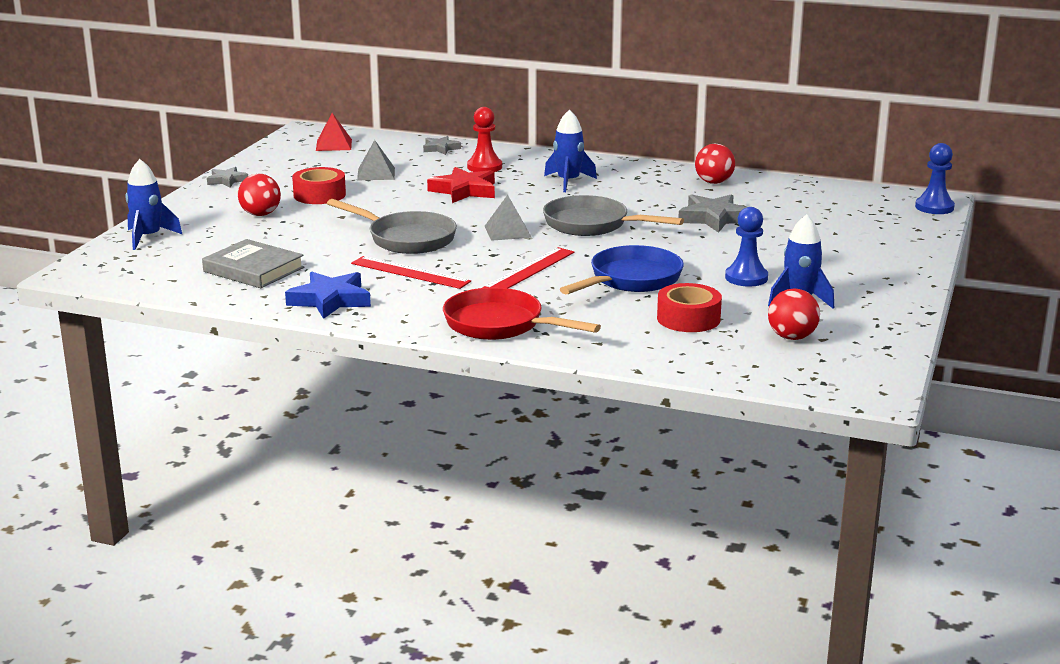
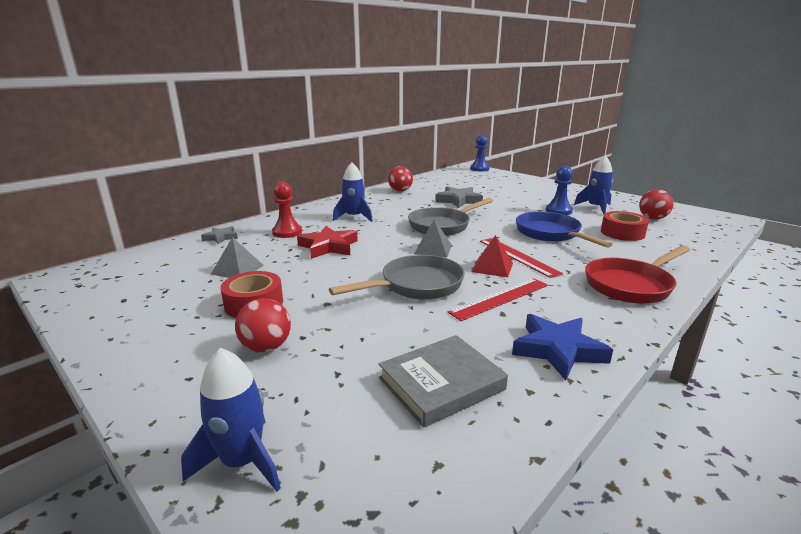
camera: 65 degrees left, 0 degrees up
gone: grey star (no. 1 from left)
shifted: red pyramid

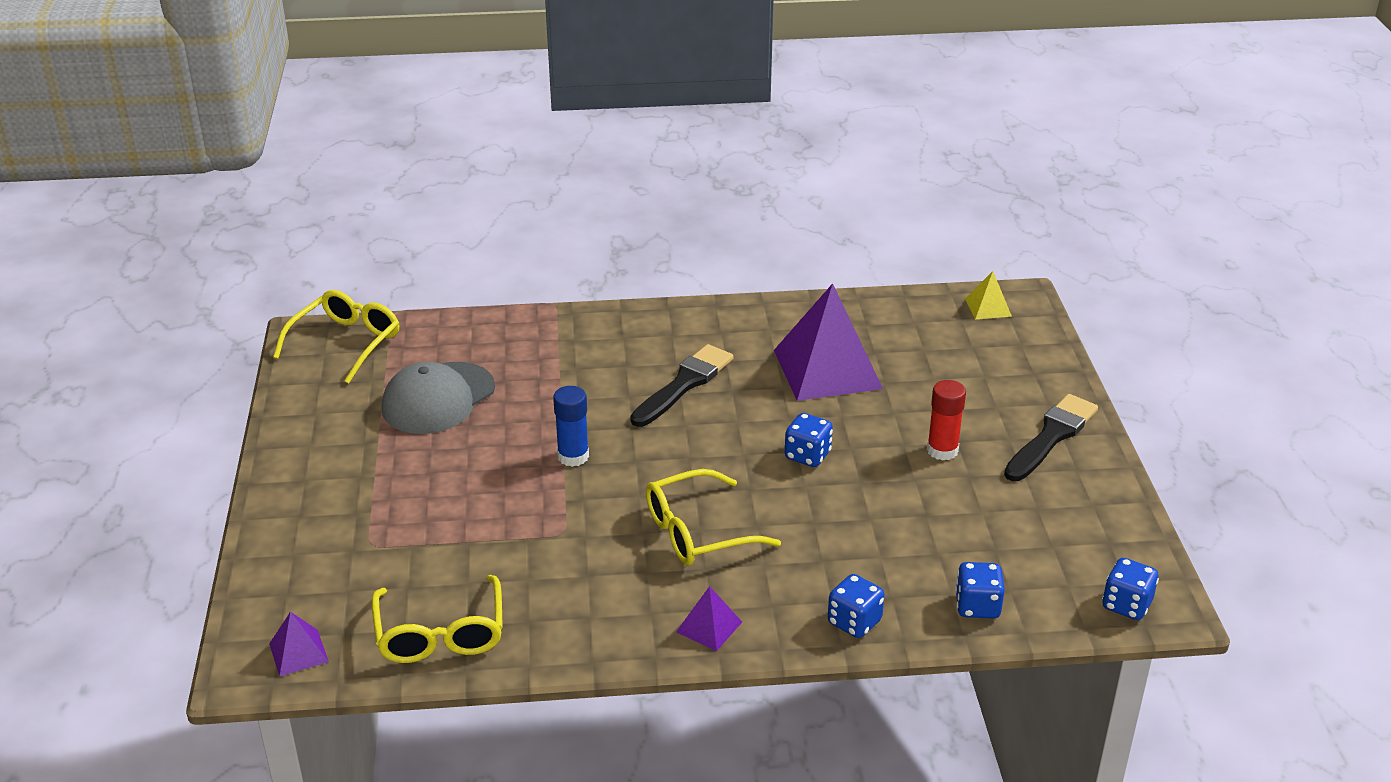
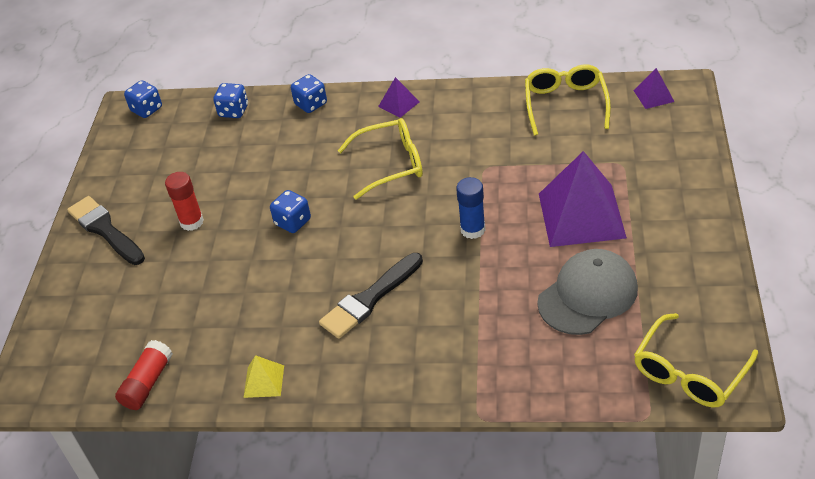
camera: 165 degrees left, 10 degrees up
new: red glue stick (no. 1 from left)
shifted: yellow pyramid; purple pyramid (no. 3 from left in the first image) to purple pyramid (no. 2 from left)
rotated: black brush (no. 2 from left in the first image) 90 degrees clockwise

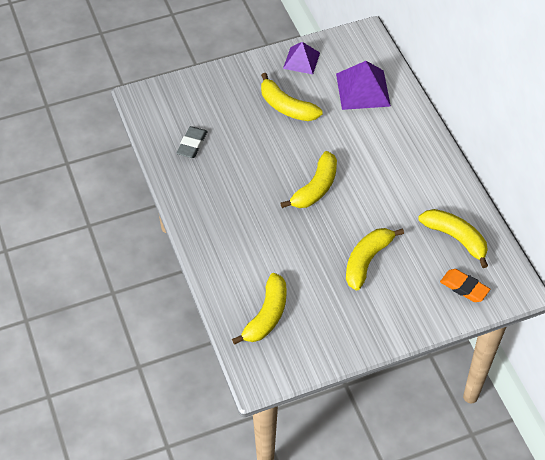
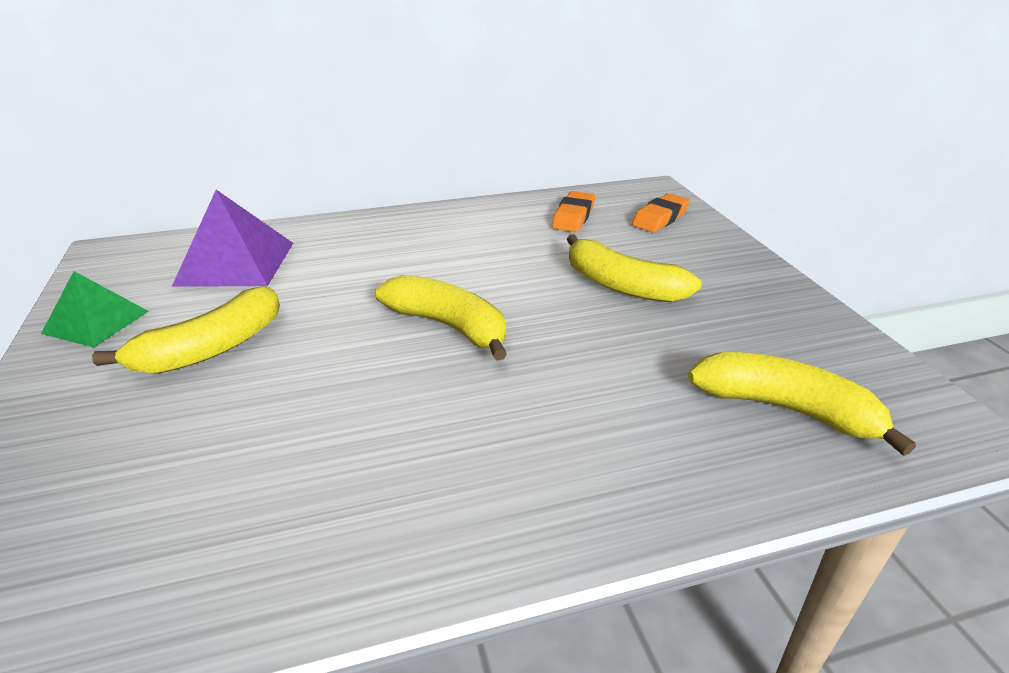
camera: 85 degrees left, 20 degrees down
gone: grey eraser
swapped: yellow banana (no. 5 from left) to orange eraser (no. 1 from left)
repainted: purple pyramid (no. 1 from left) to green pyramid

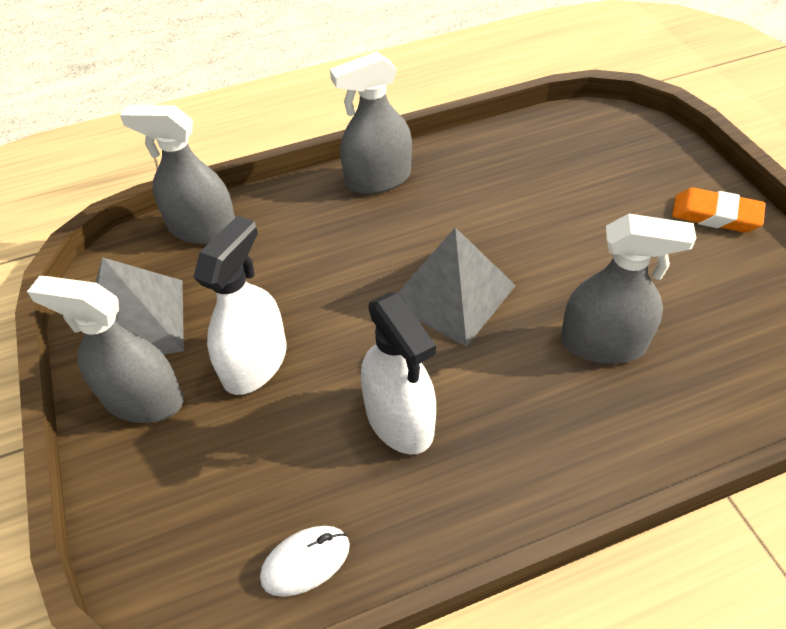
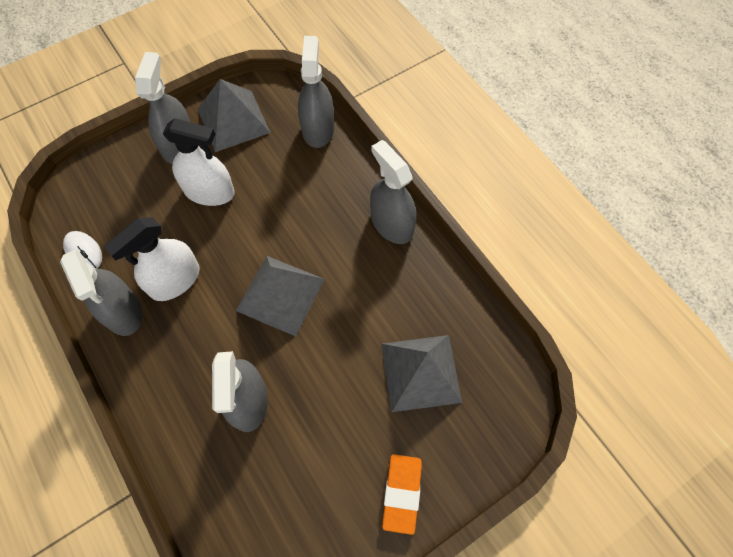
camera: 75 degrees right, 15 degrees up
new: grey spray bottle (no. 1 from left); grey pyramid (no. 3 from left)

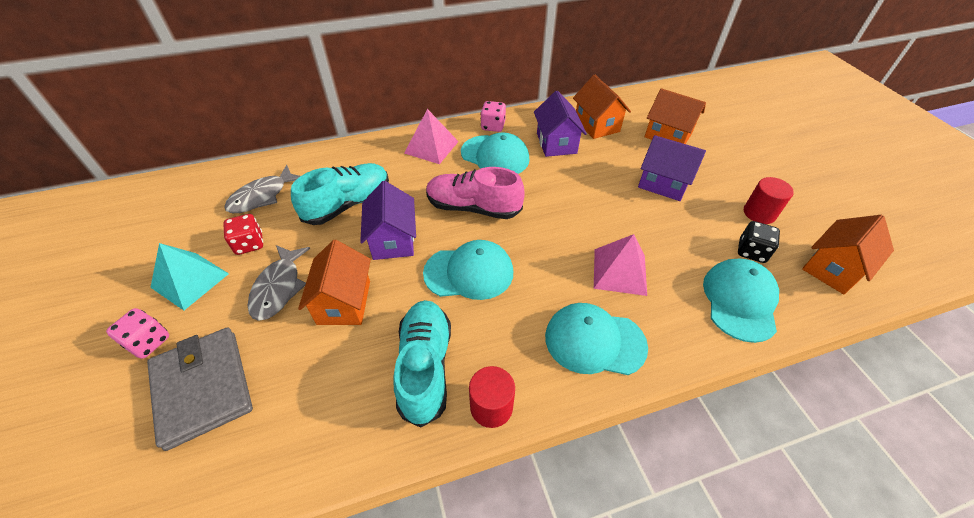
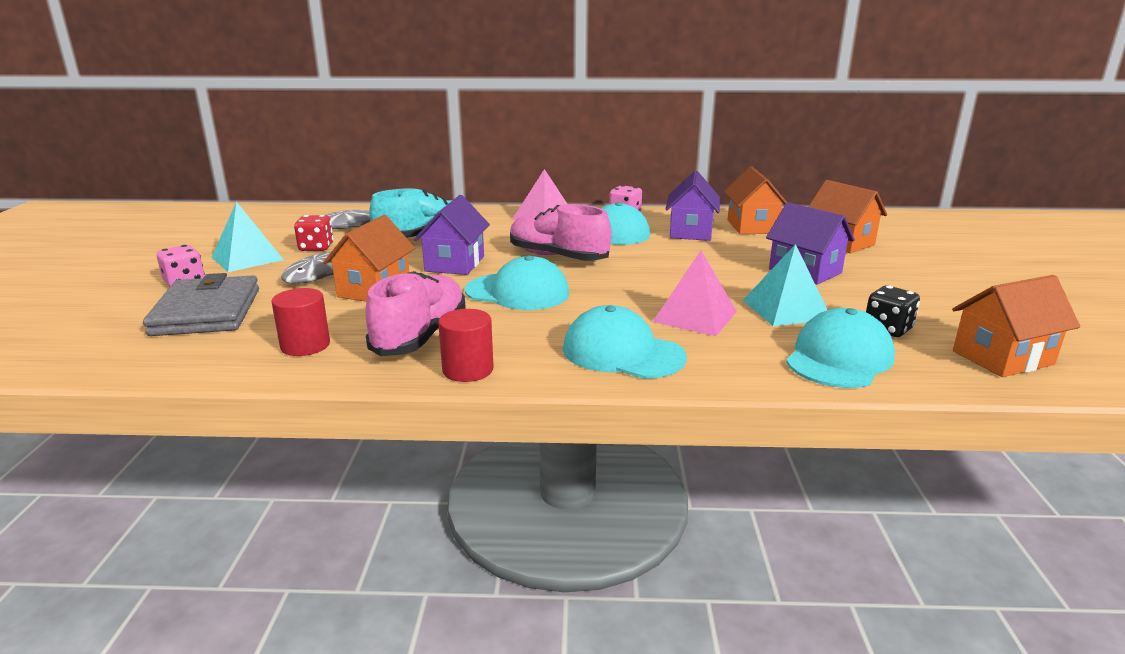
camera: 20 degrees right, 25 degrees down
new: turquoise pyramid (no. 2 from left)
shifted: red cylinder (no. 2 from left in the first image) to red cylinder (no. 1 from left)
repainted: turquoise shoe (no. 2 from left) to pink shoe (no. 1 from left)

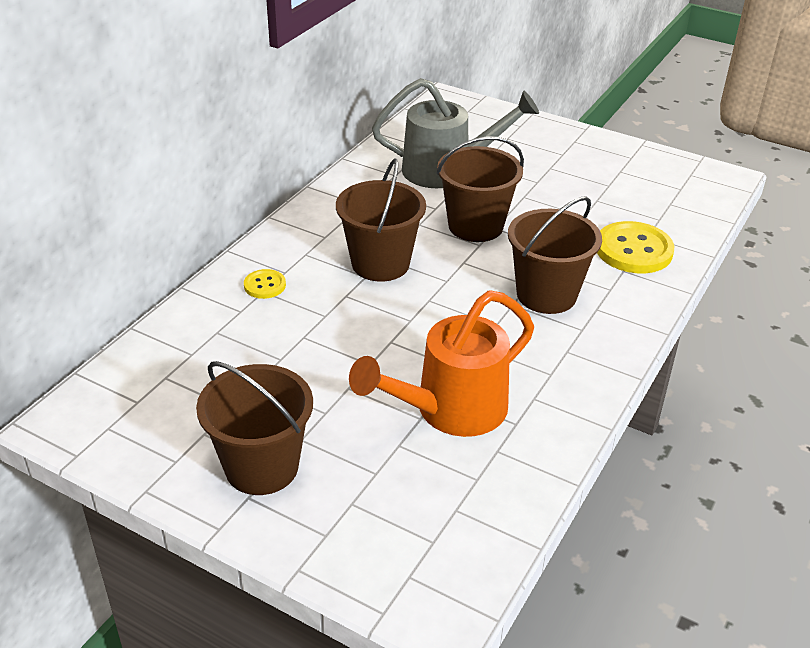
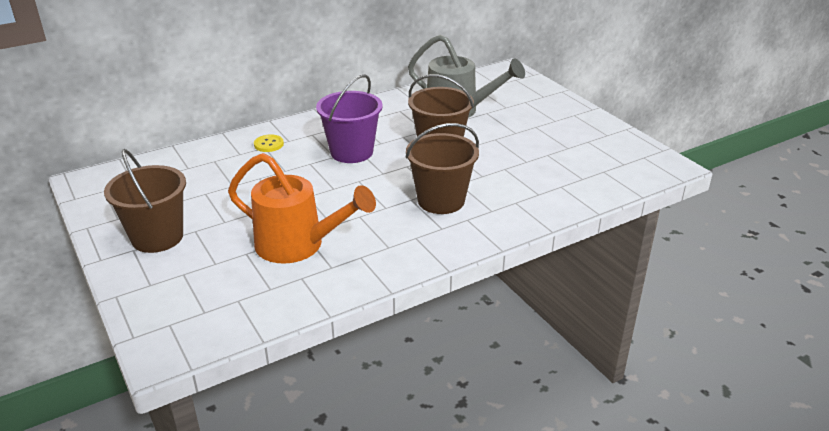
camera: 30 degrees right, 5 degrees down
gone: yellow button (no. 2 from left)
repainted: brown bucket (no. 2 from left) to purple bucket
rotated: orange watering can 150 degrees counterclockwise

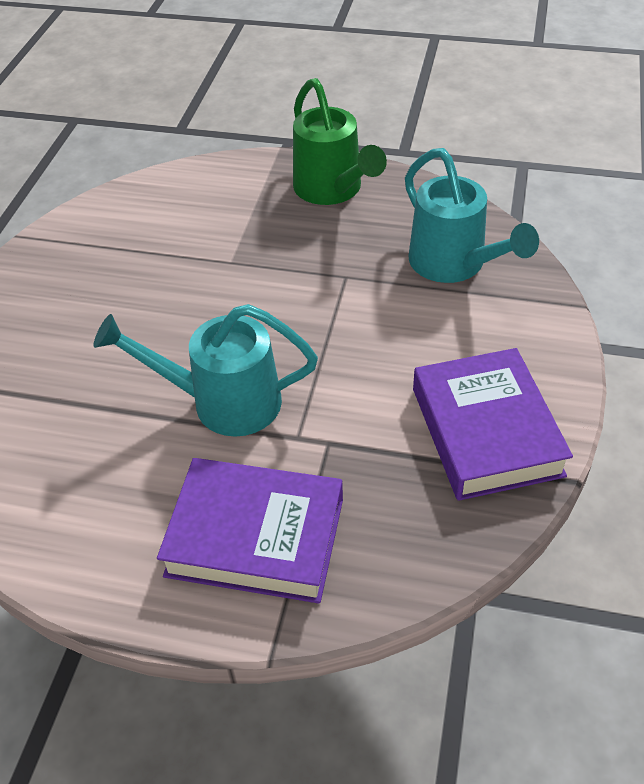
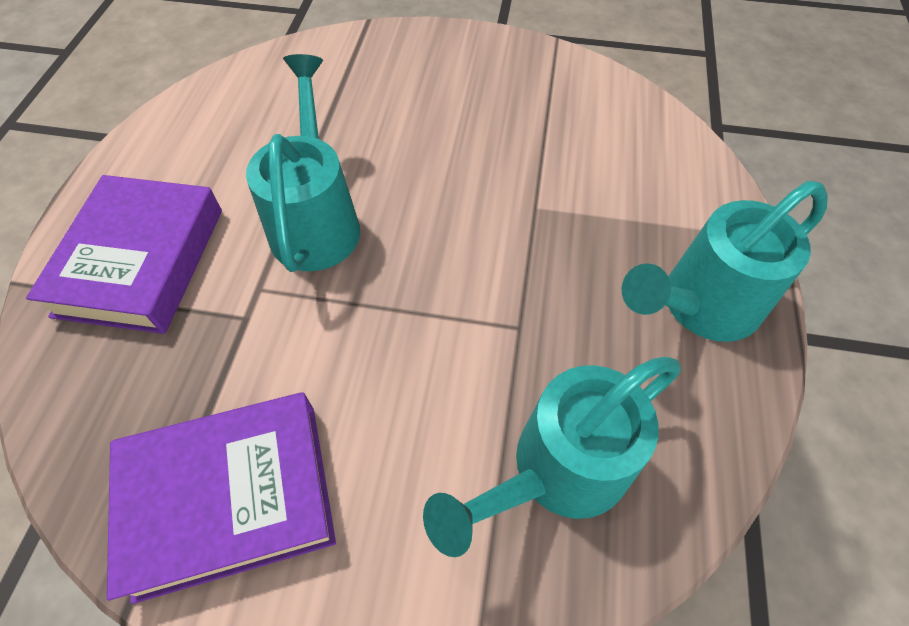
camera: 85 degrees right, 10 degrees up
repainted: green watering can to turquoise watering can (no. 3 from left)

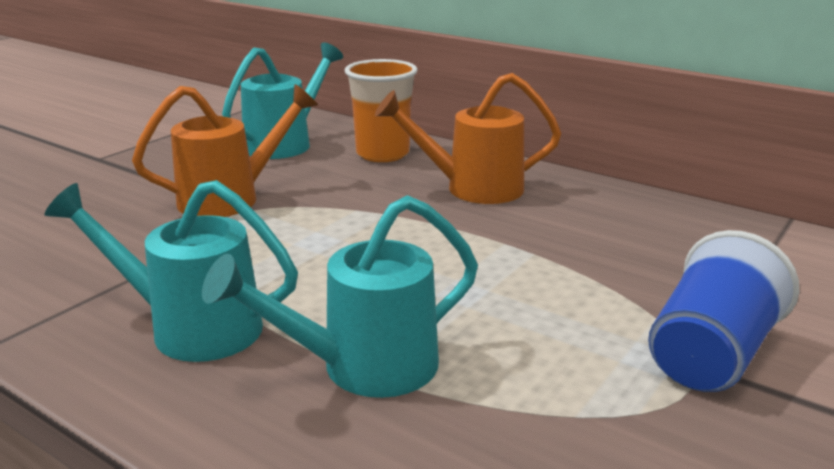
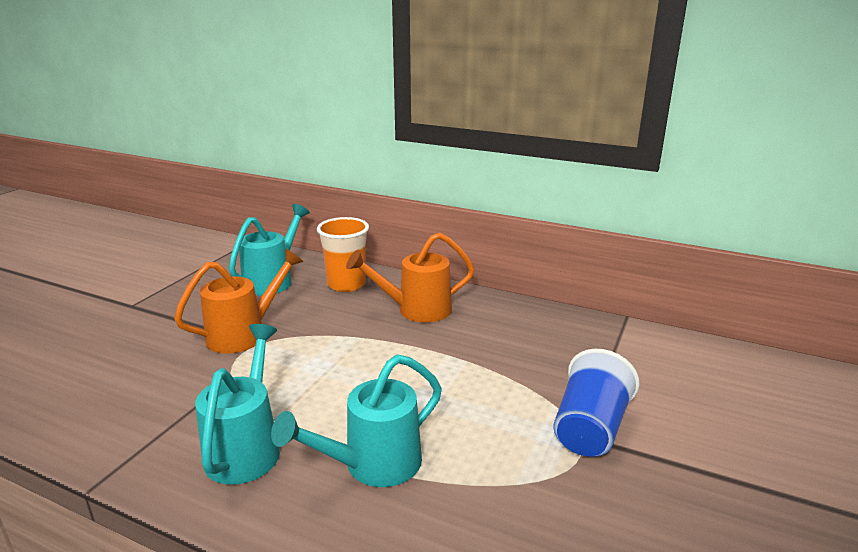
camera: 10 degrees left, 0 degrees up
rotated: turquoise watering can (no. 1 from left) 90 degrees clockwise

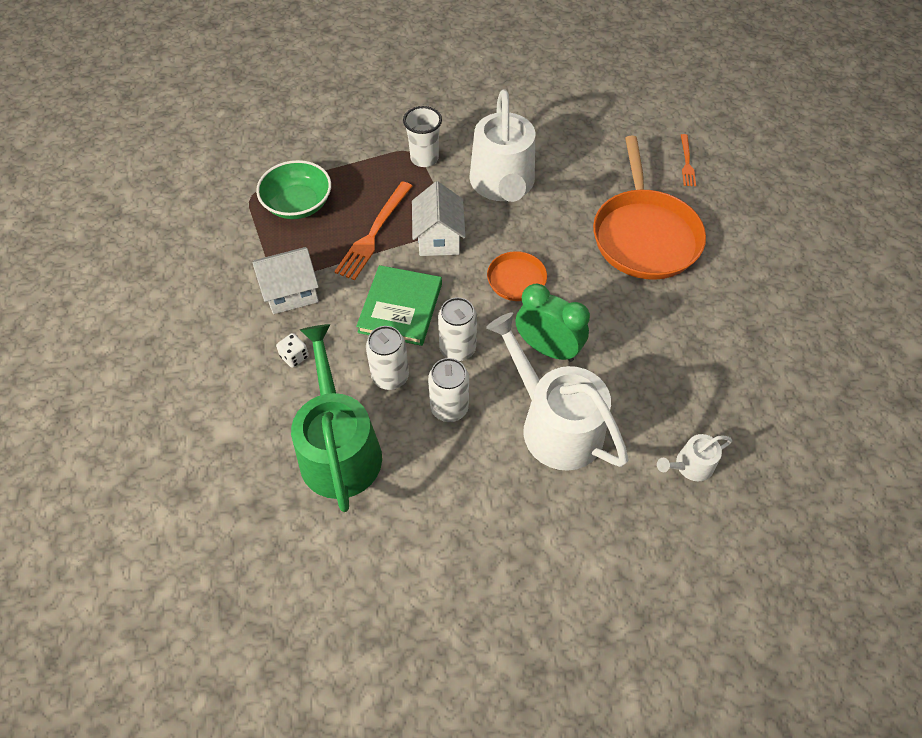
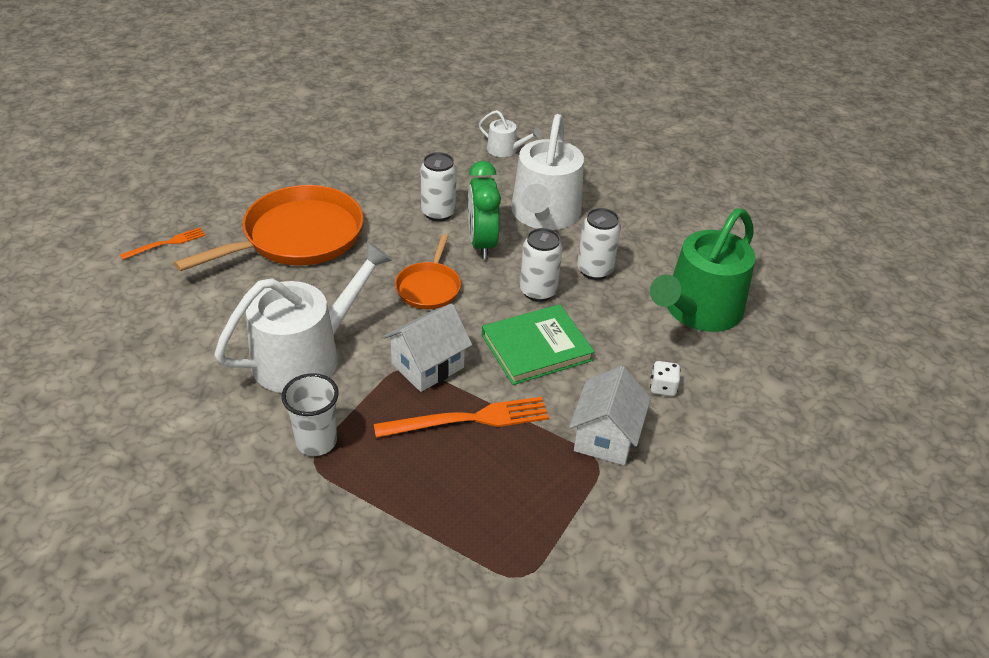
camera: 130 degrees left, 15 degrees down
gone: green bowl
shifted: white can (no. 1 from left)
rotated: white house (no. 1 from left in the first image) 75 degrees clockwise

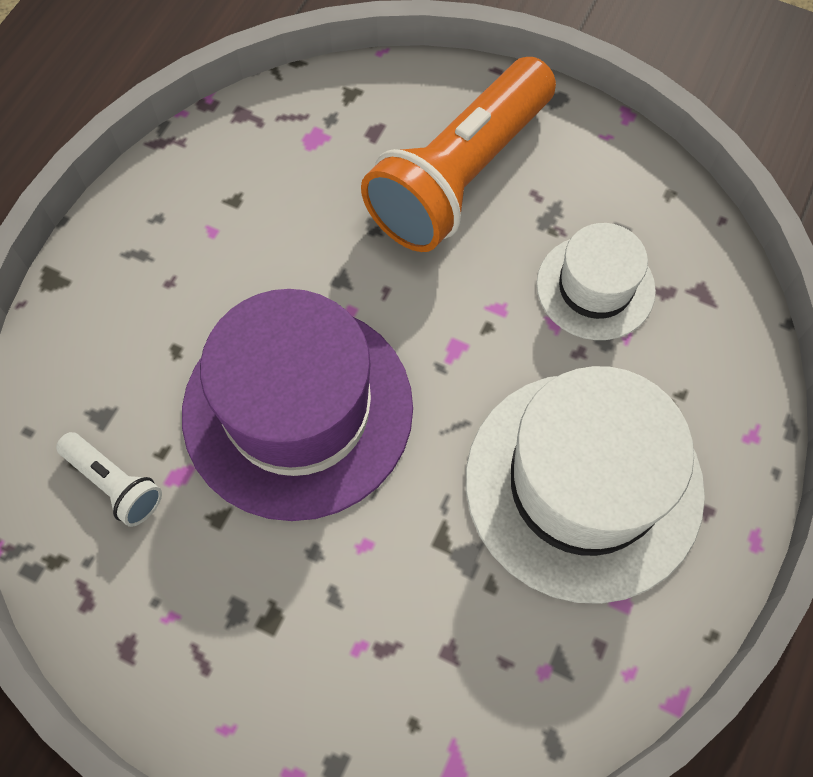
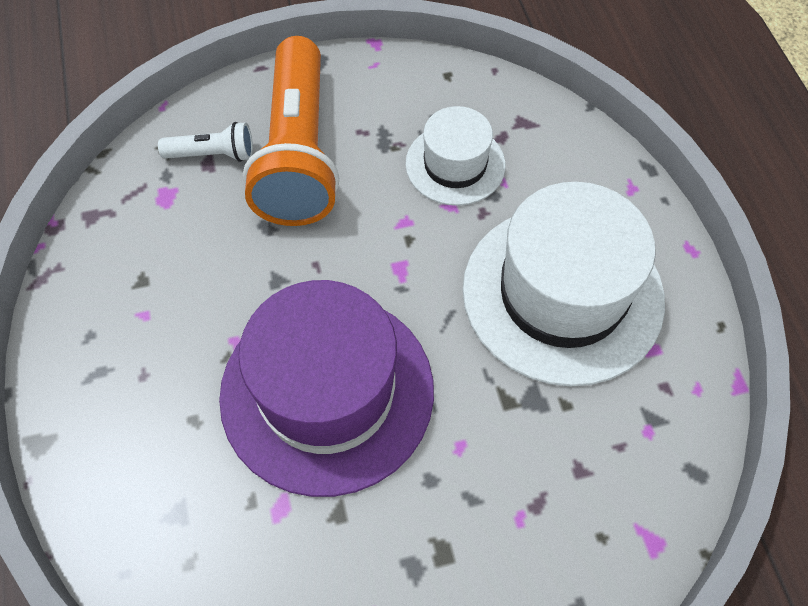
camera: 40 degrees left, 5 degrees down
shifted: white flashlight

